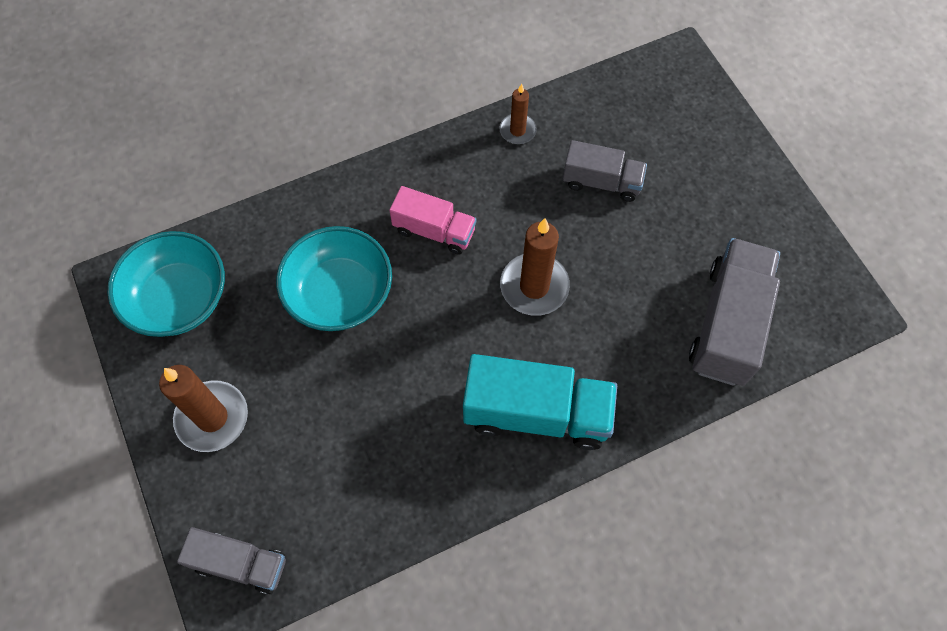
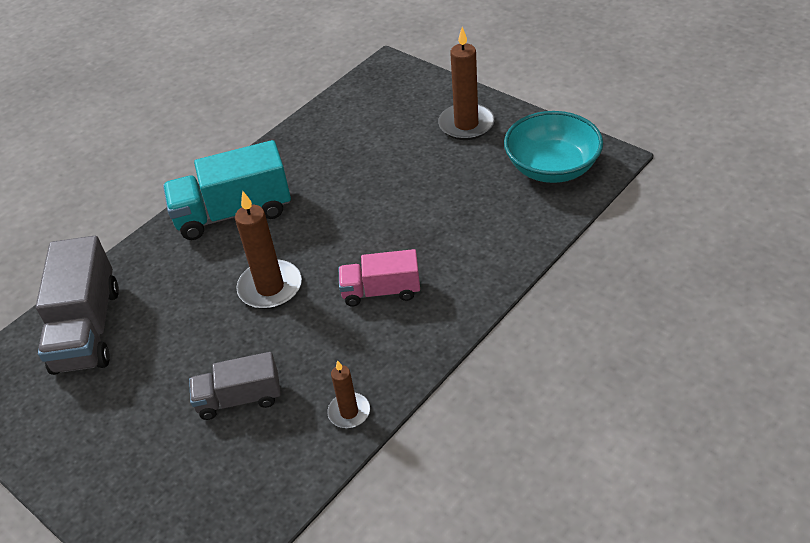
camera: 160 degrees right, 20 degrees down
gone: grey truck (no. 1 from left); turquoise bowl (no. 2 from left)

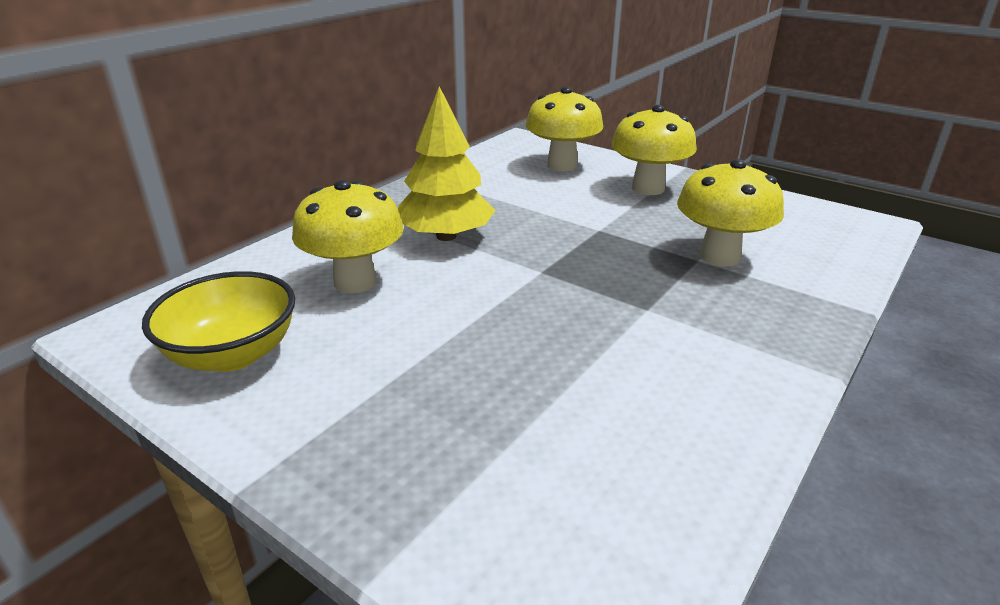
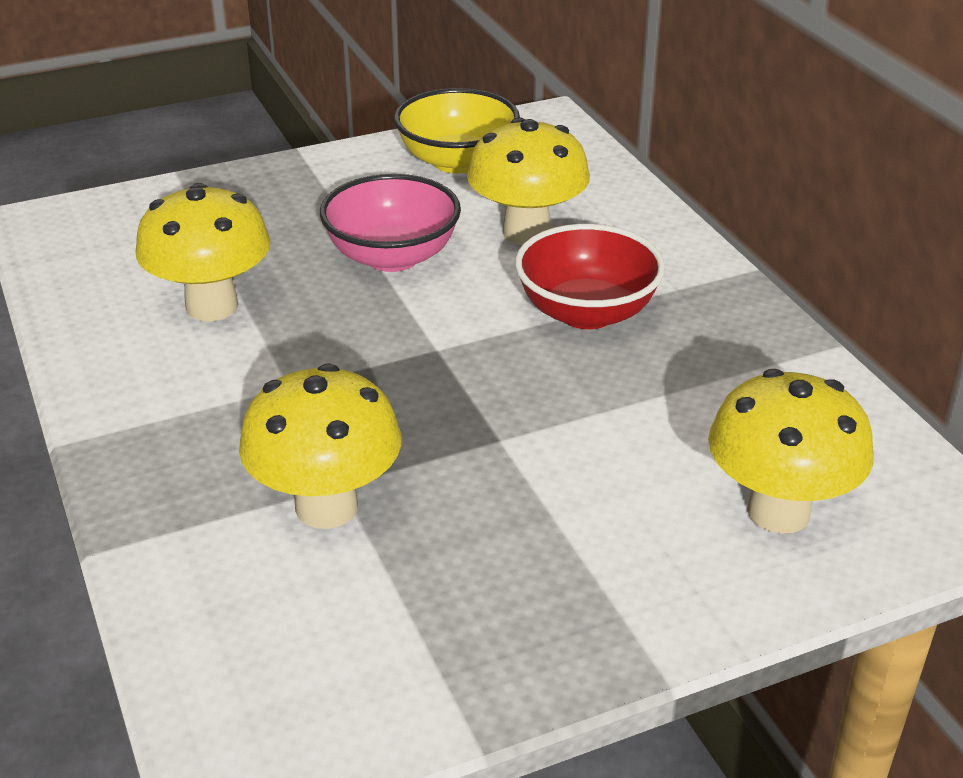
camera: 120 degrees right, 5 degrees up
new: pink bowl
shifted: yellow mushroom (no. 3 from left in the first image) to yellow mushroom (no. 1 from left)
swapped: yellow tree to red bowl

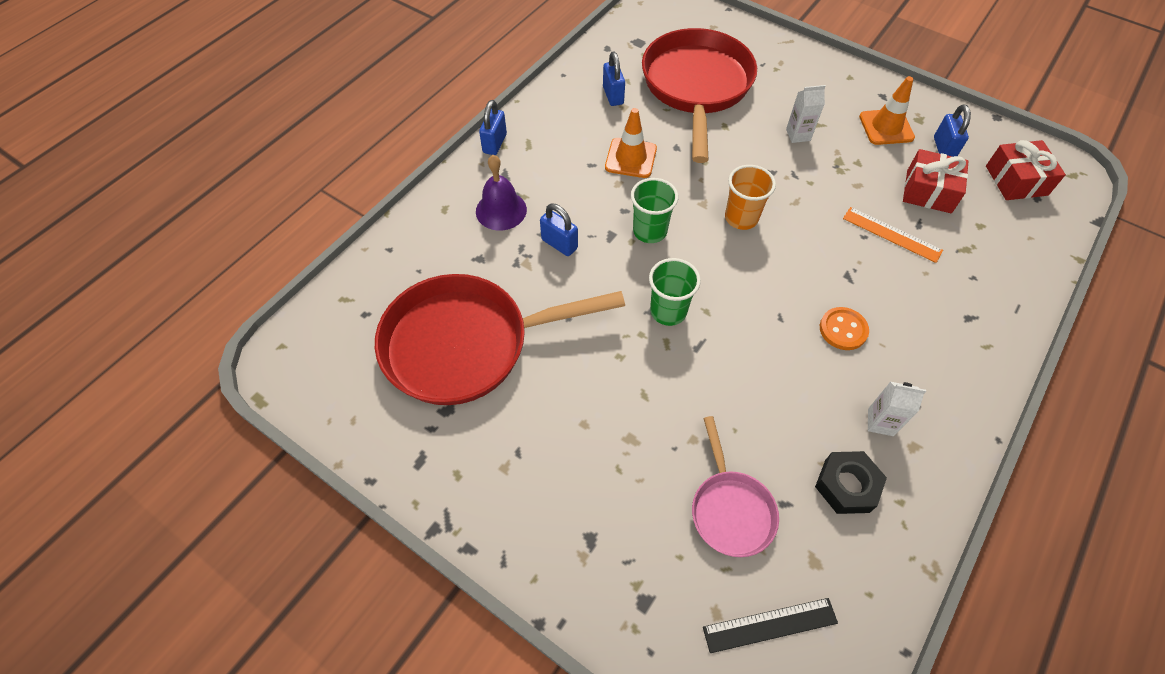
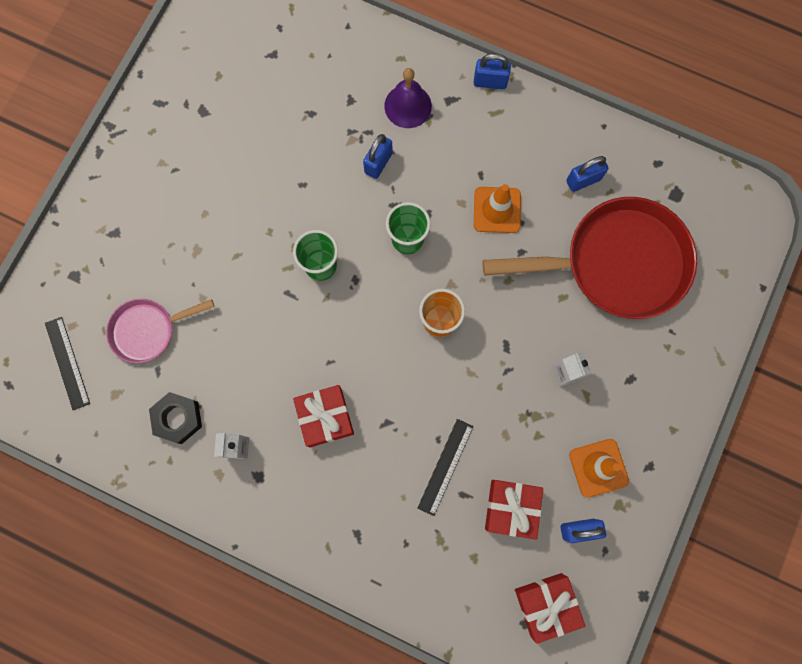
camera: 80 degrees right, 20 degrees up
gone: red pan (no. 1 from left)
swapped: orange button to red gift (no. 1 from left)
repainted: orange ruler to black ruler (no. 2 from left)

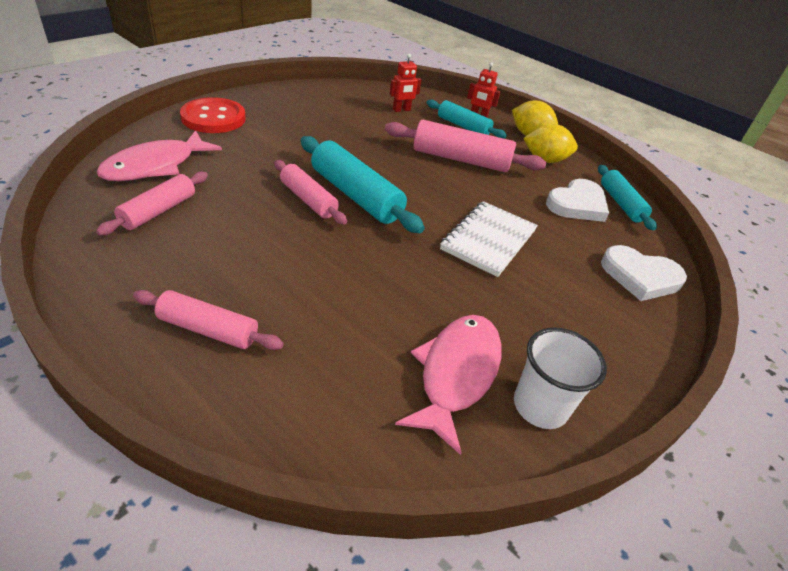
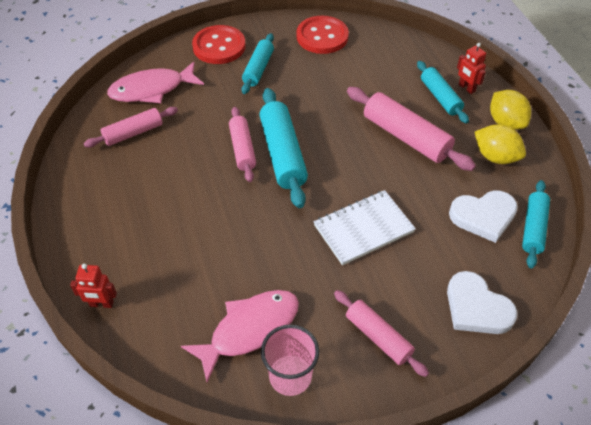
camera: 35 degrees right, 10 degrees up
new: turquoise rolling pin (no. 1 from left); red button (no. 2 from left)
shifted: red robot (no. 1 from left); pink rolling pin (no. 2 from left in the first image) to pink rolling pin (no. 3 from left)
repainted: white cup to pink cup

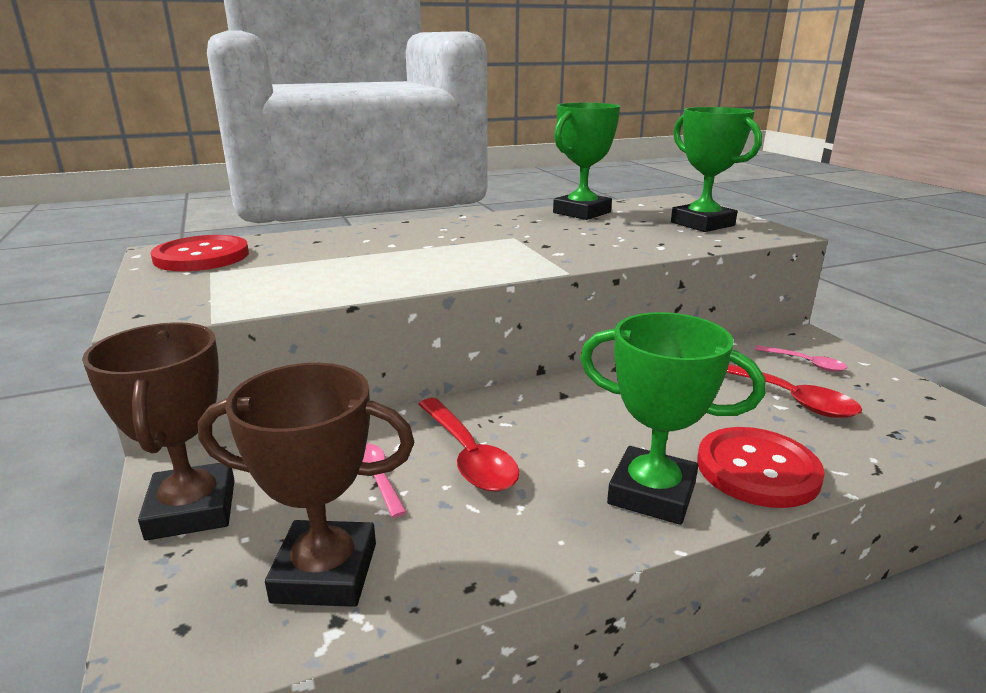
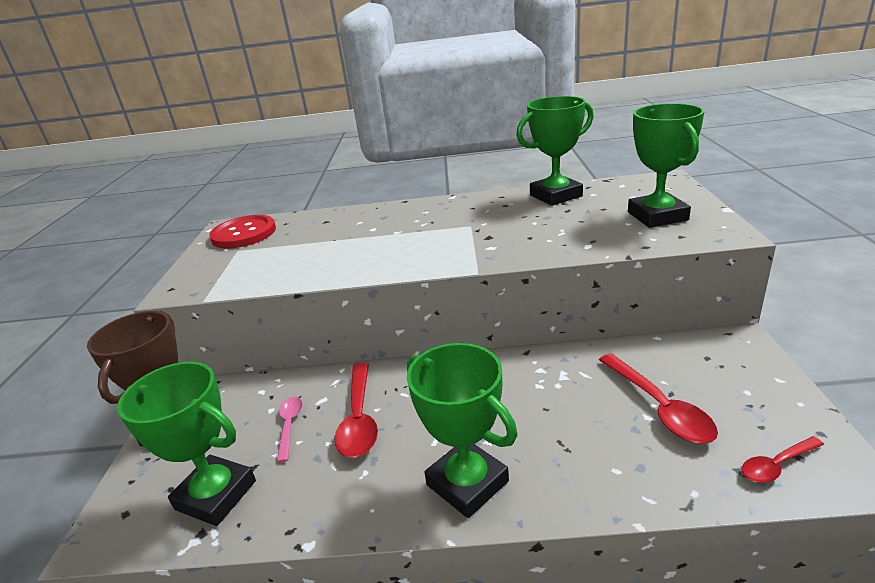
camera: 25 degrees right, 5 degrees up
gone: red button (no. 2 from left); pink spoon (no. 2 from left)
new: red spoon (no. 3 from left)
repainted: brown trophy (no. 2 from left) to green trophy (no. 1 from left)

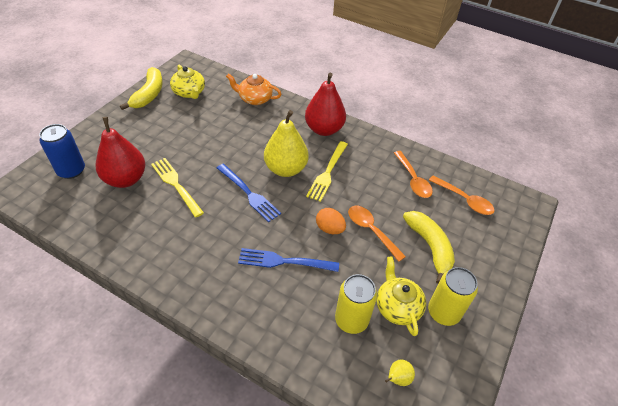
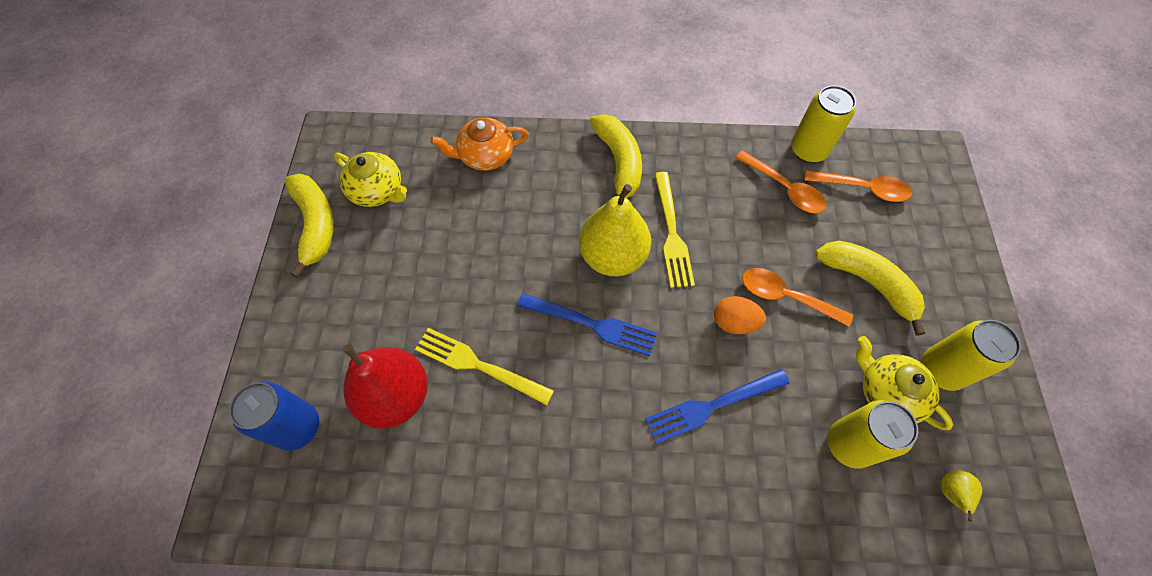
camera: 25 degrees left, 15 degrees up
new: yellow can (no. 1 from left)
swapped: red pear (no. 2 from left) to yellow banana (no. 2 from left)

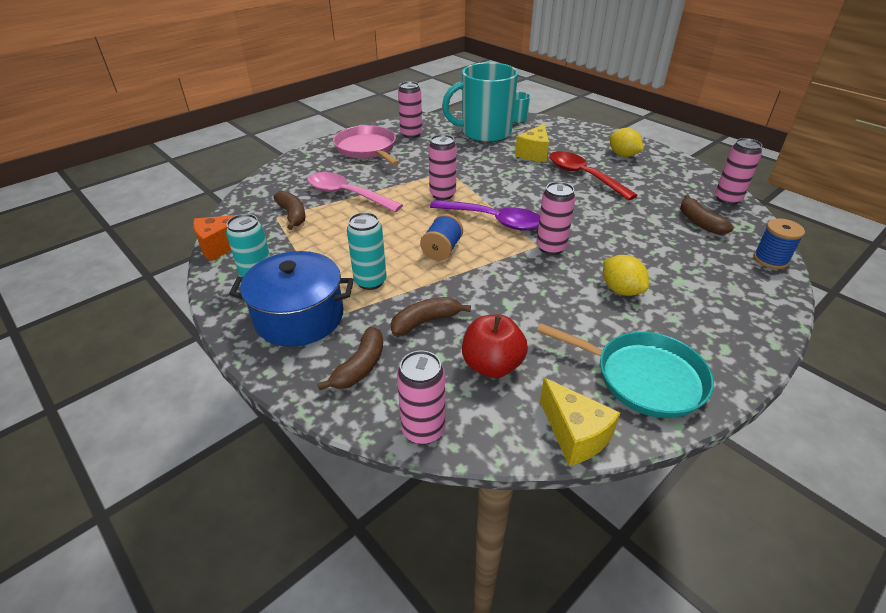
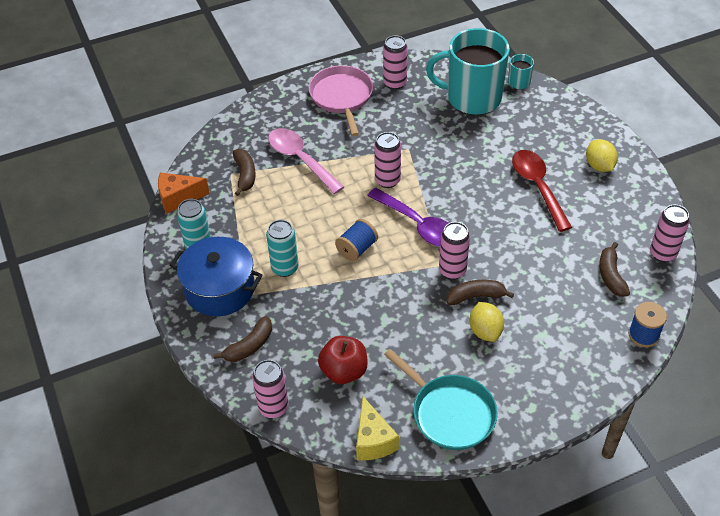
camera: 20 degrees right, 10 degrees up
gone: yellow cheese (no. 1 from left)
shifted: brown banana (no. 3 from left)

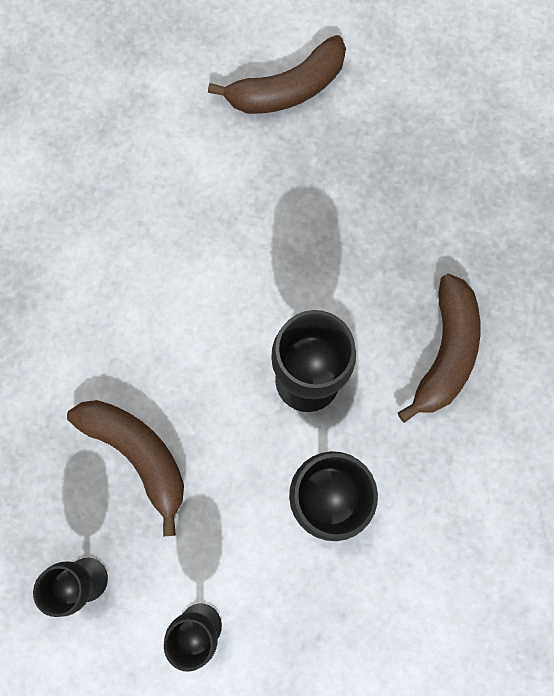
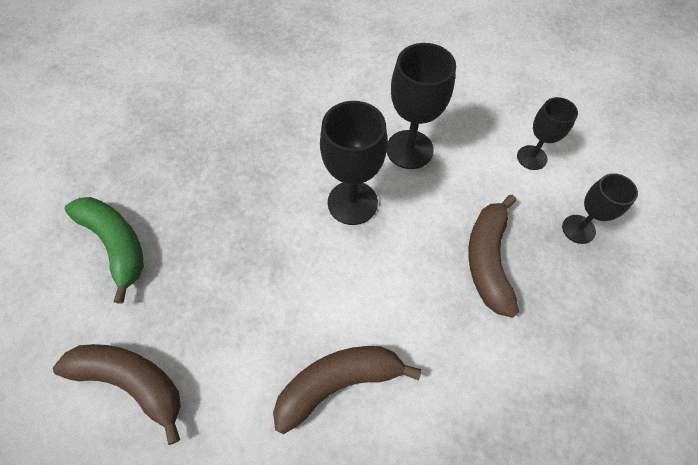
camera: 130 degrees left, 15 degrees down
new: green banana
shifted: brown banana (no. 3 from left in the first image) to brown banana (no. 2 from left)

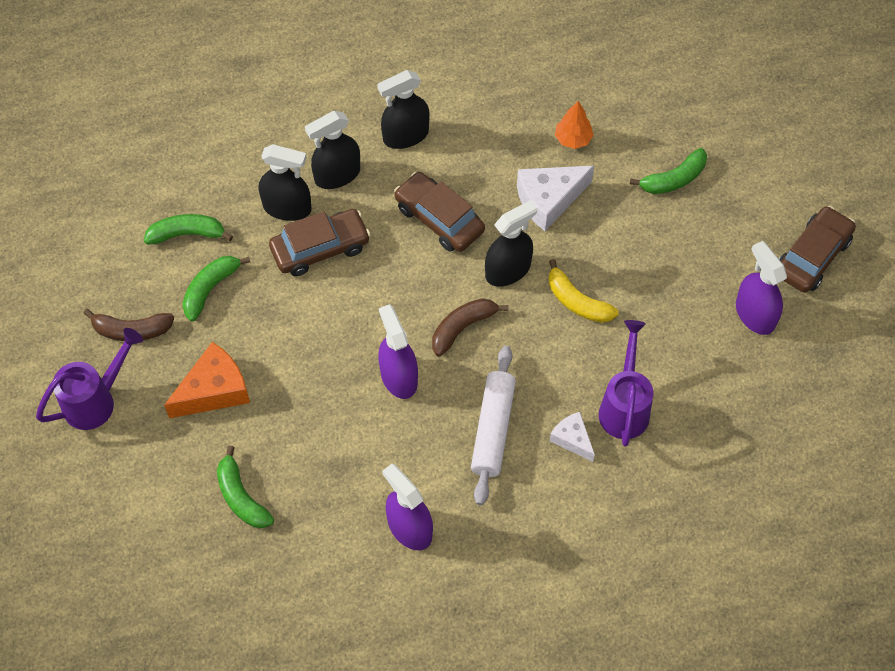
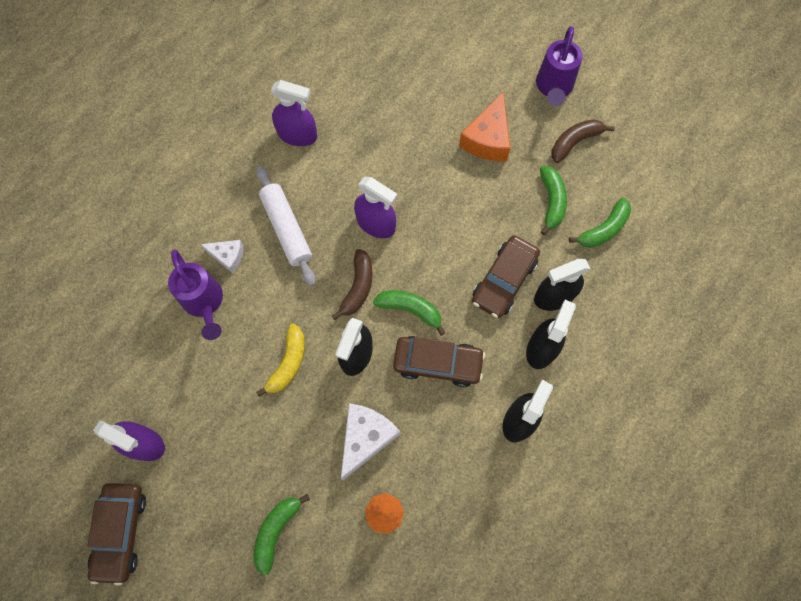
camera: 145 degrees right, 10 degrees up
shifted: green banana (no. 3 from left in the first image) to green banana (no. 2 from left)
rotated: yellow banana 105 degrees clockwise

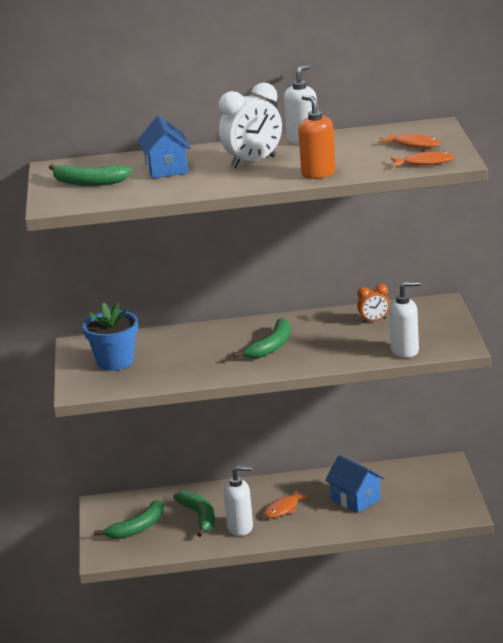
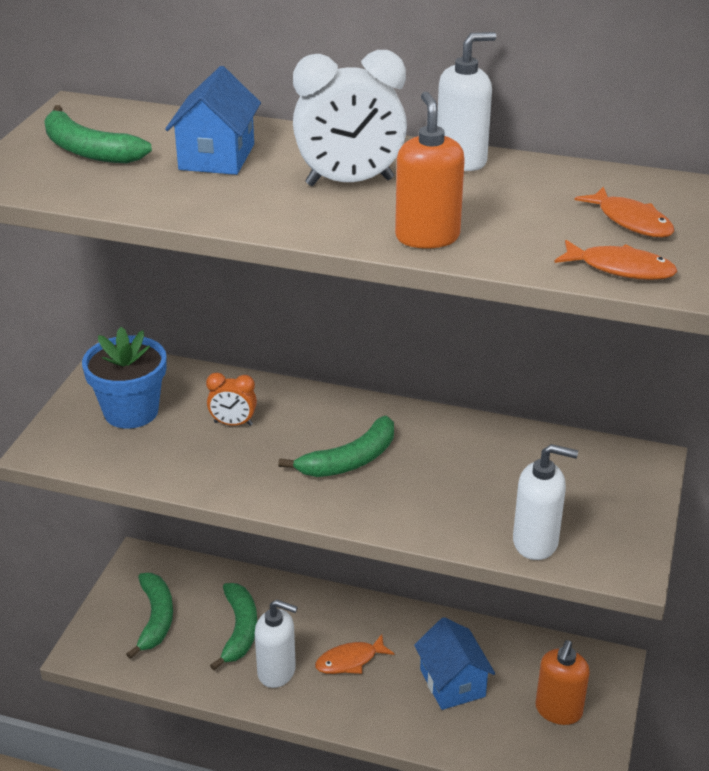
camera: 20 degrees right, 10 degrees up
new: orange soap dispenser (no. 2 from left)
shifted: orange clock
rotated: green banana (no. 2 from left) 75 degrees counterclockwise

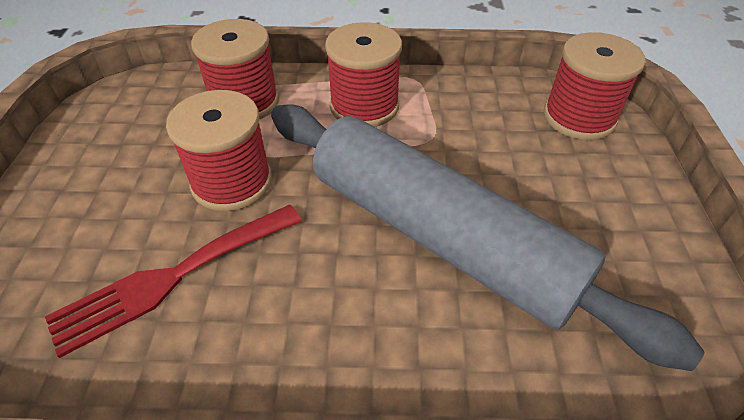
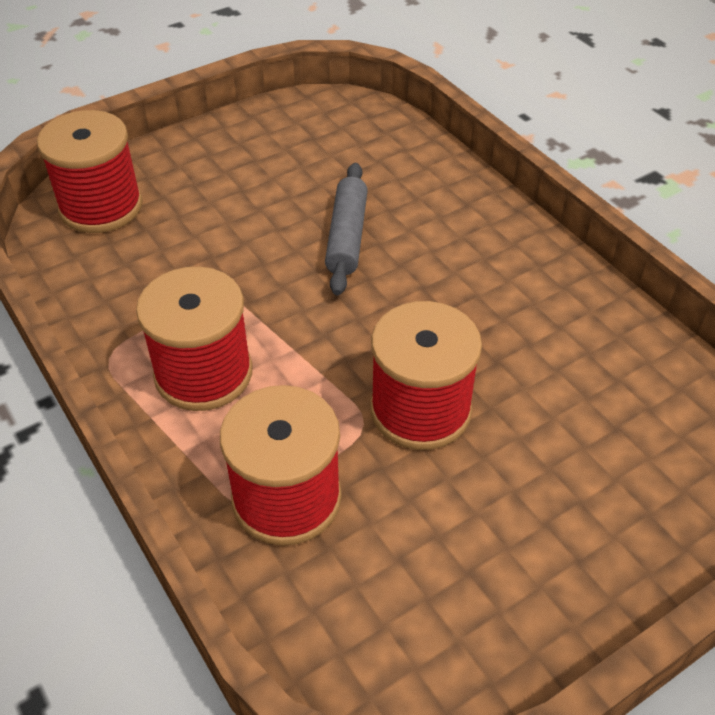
camera: 125 degrees left, 0 degrees up
gone: red fork
scaled: grey rolling pin x0.43

